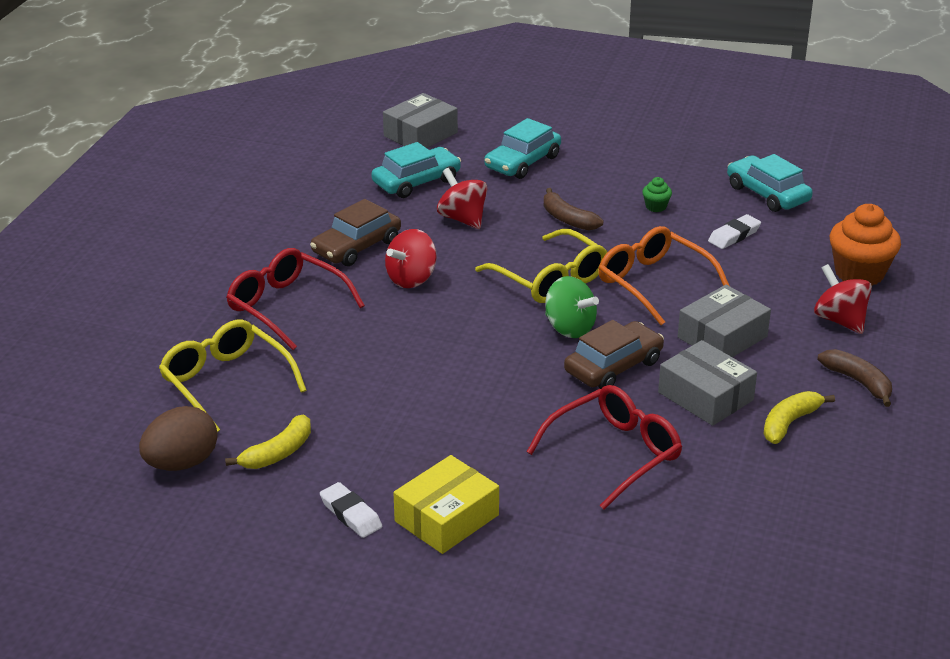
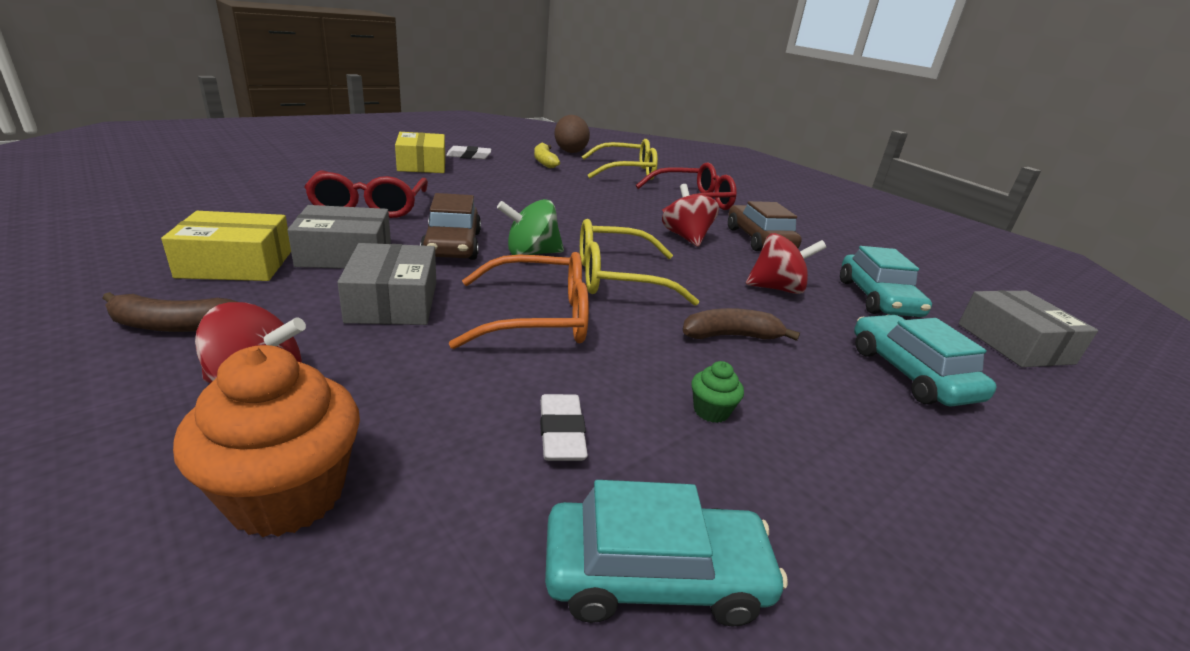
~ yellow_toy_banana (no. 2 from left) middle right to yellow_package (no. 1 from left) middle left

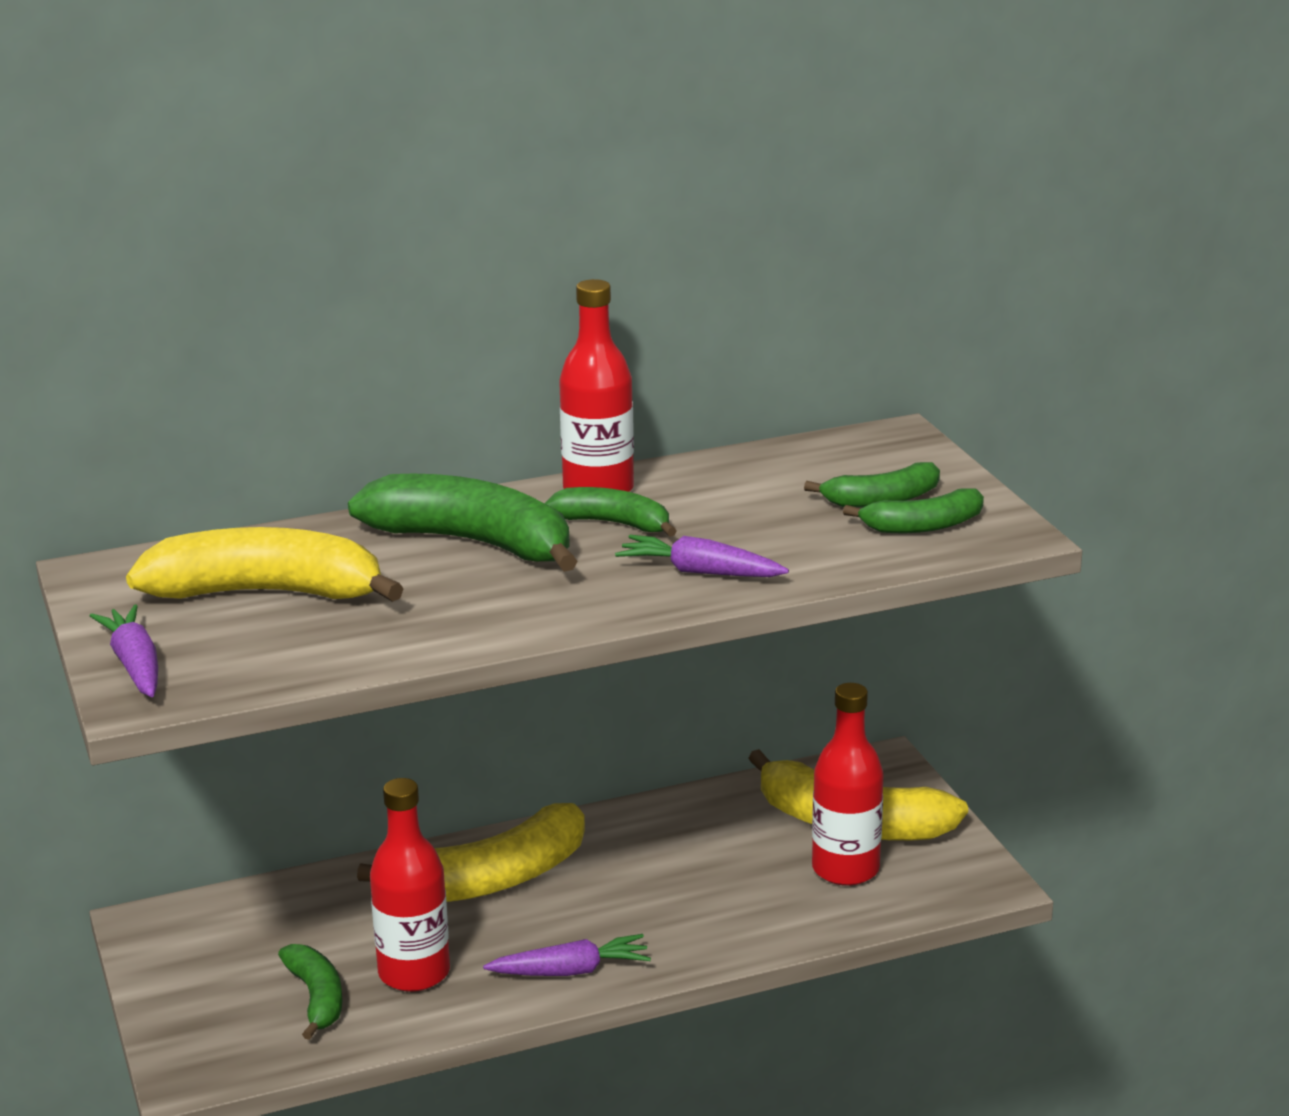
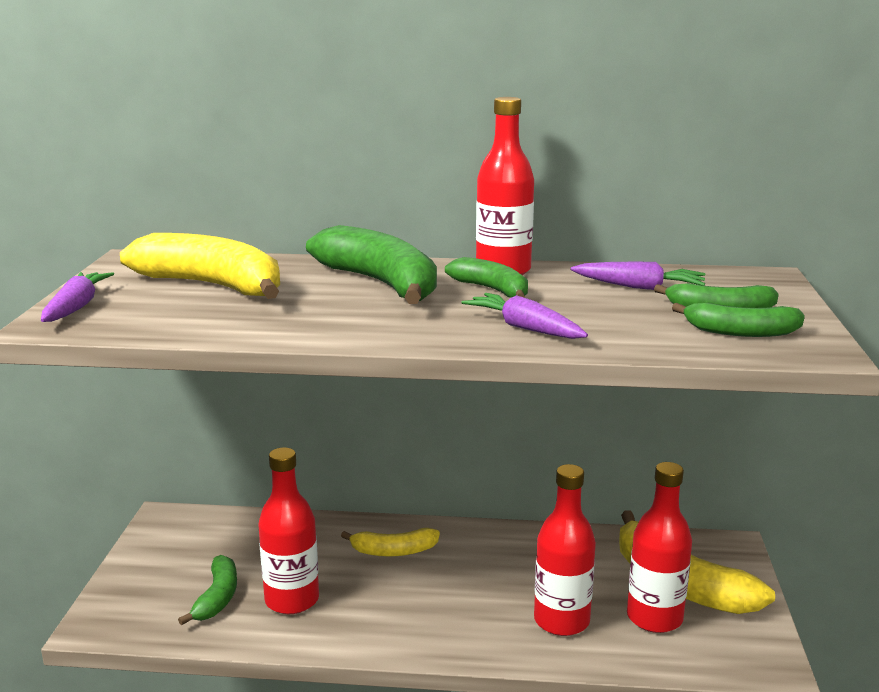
~ yellow_toy_banana (no. 2 from left) bottom centre = bottom centre x0.55
~ royal_purple_carrot (no. 2 from left in the first image) bottom centre to royal_purple_carrot (no. 3 from left) middle right
+ crimson_drink_bottle (no. 3 from left) bottom centre

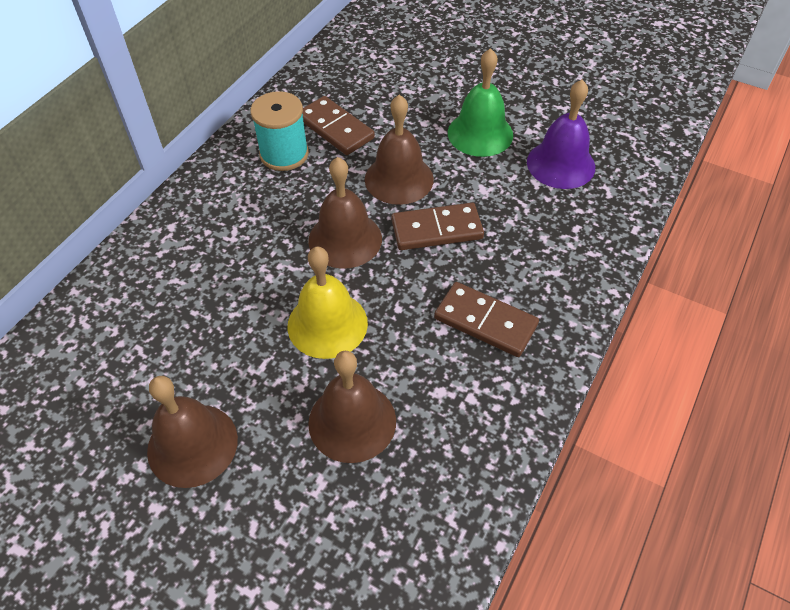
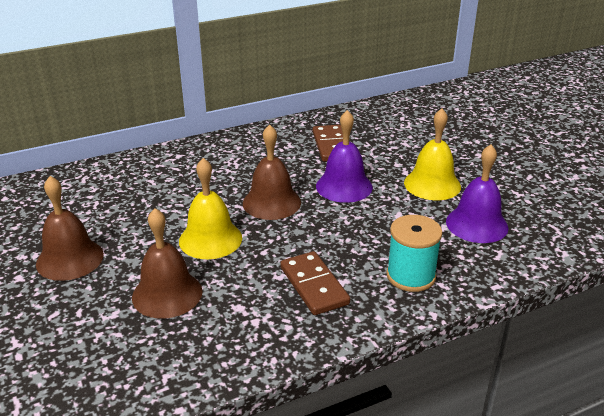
~ teal_spool top centre to middle right
~ russet_bell (no. 4 from left) top centre to royal_purple_bell (no. 1 from left) centre
- russet_domino_tile (no. 2 from left) centre
~ green_bell top centre to yellow_bell (no. 2 from left) middle right

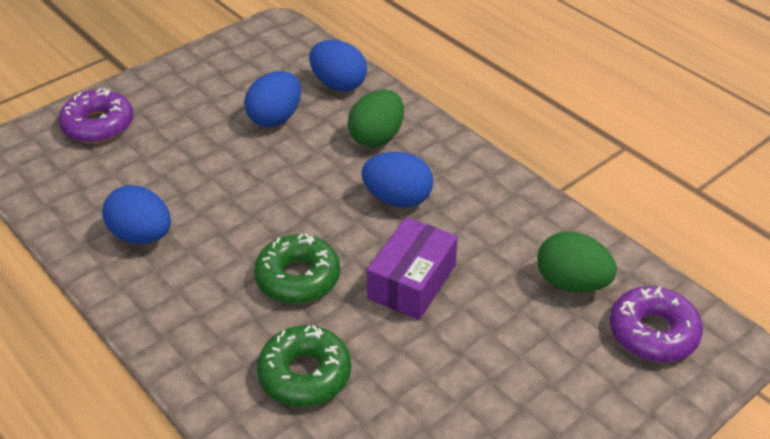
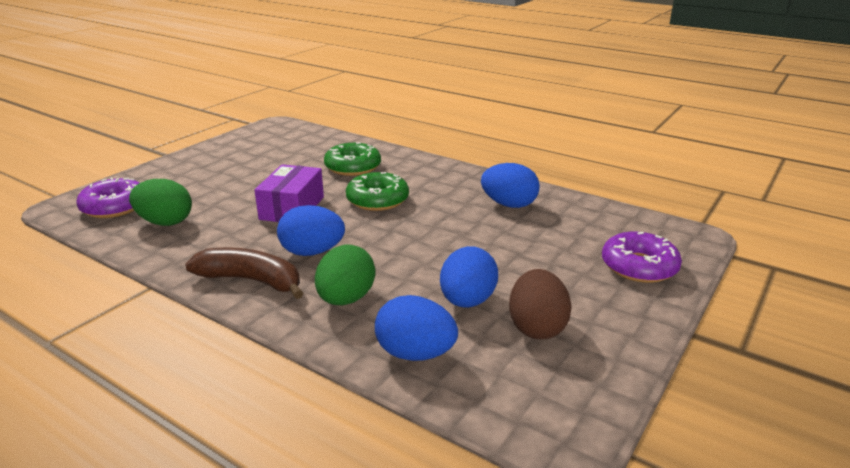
+ russet_toy_banana middle left
+ russet_egg_shape centre

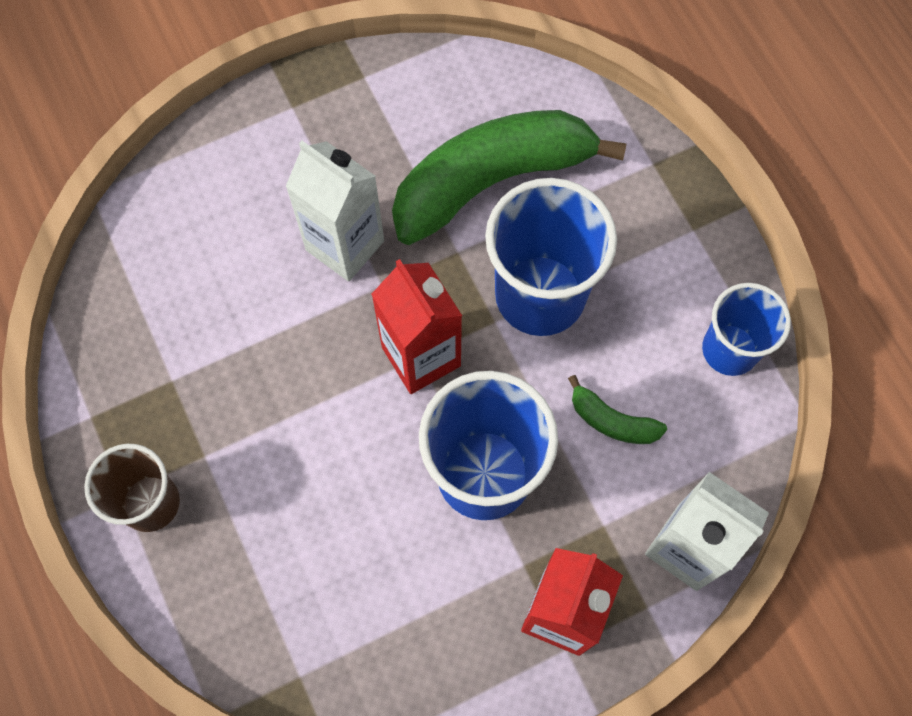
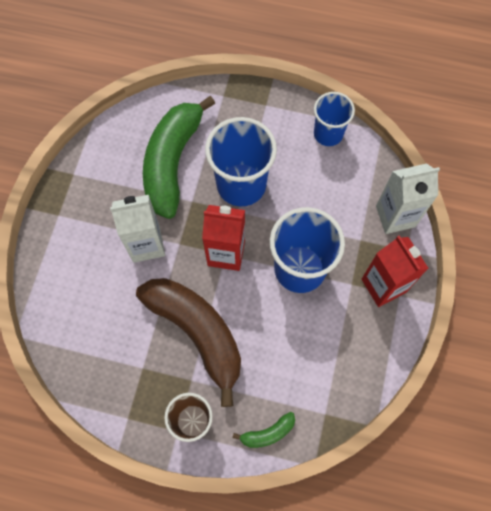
~ green_toy_banana (no. 2 from left) middle right to bottom centre
+ russet_toy_banana bottom centre

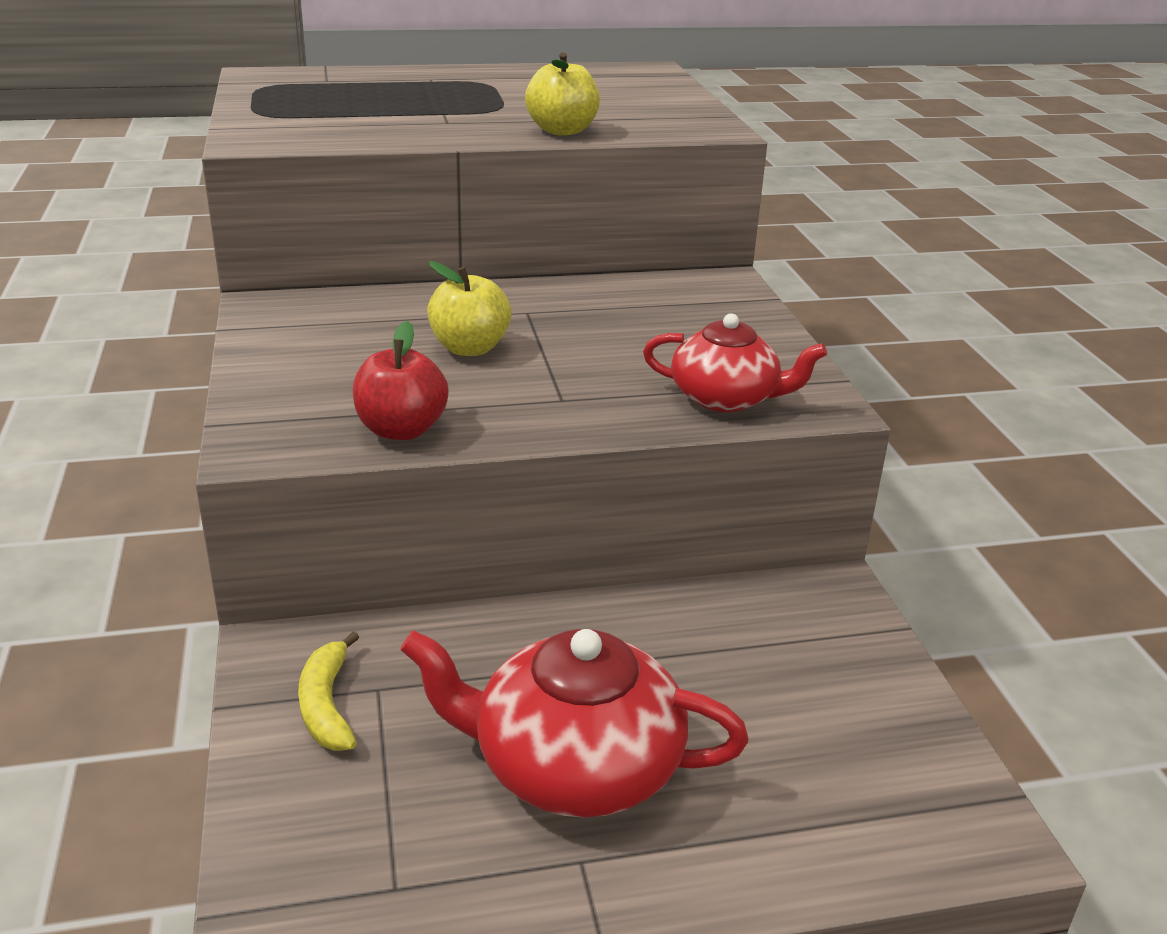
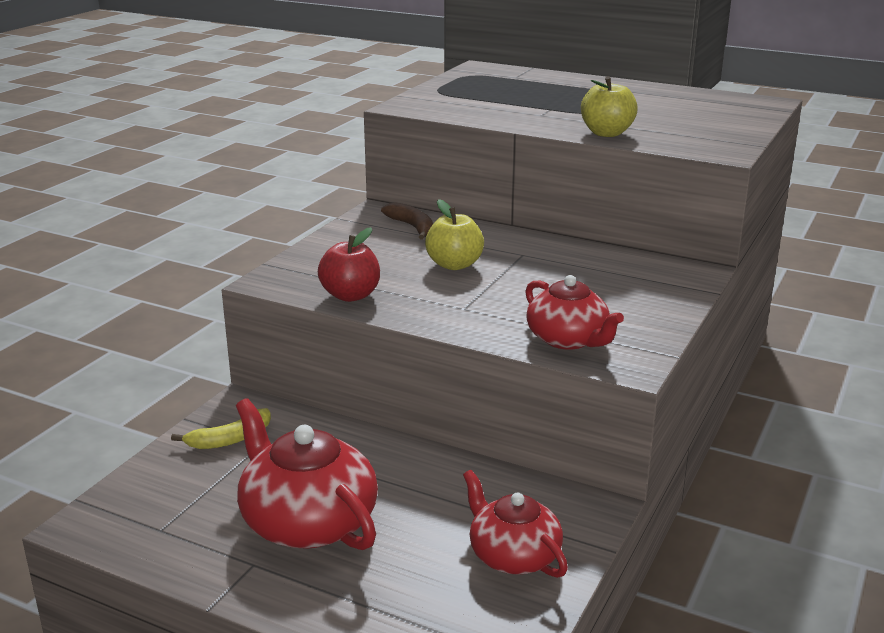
~ yellow_toy_banana bottom left = bottom left 150 degrees counterclockwise
+ russet_toy_banana centre
+ crimson_teapot (no. 2 from left) bottom centre

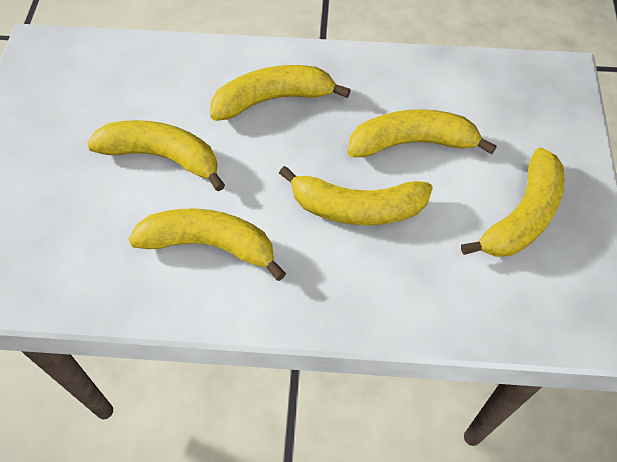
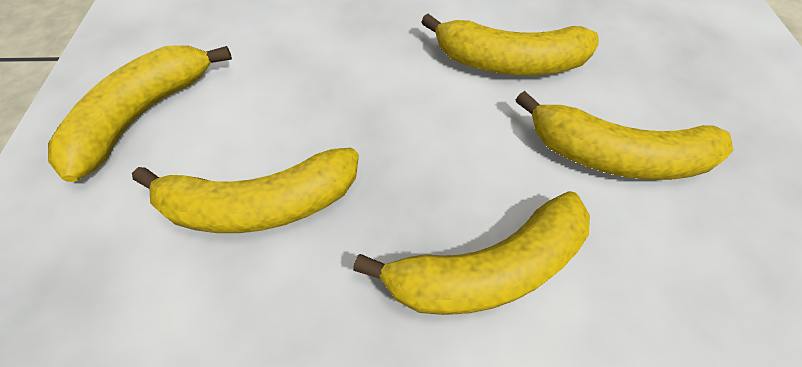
- yellow_toy_banana (no. 4 from left) centre

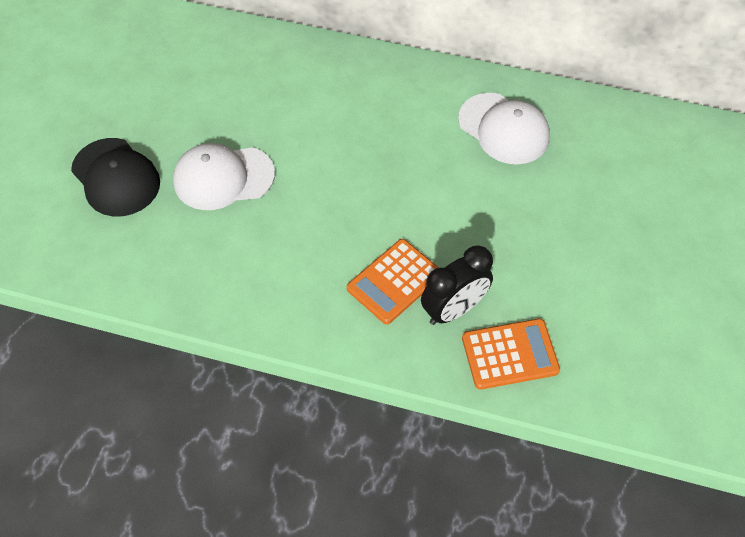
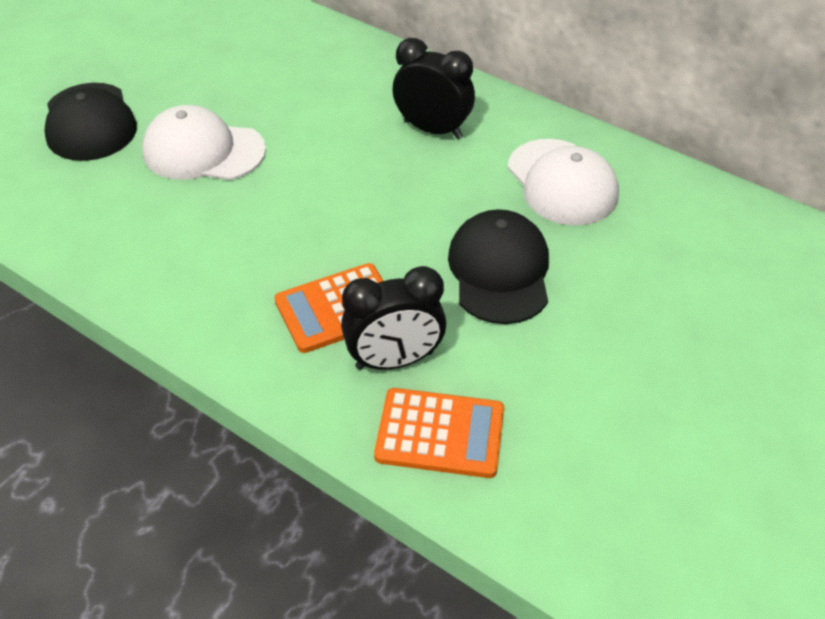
+ jet-black_alarm_clock (no. 2 from left) top centre
+ jet-black_cap (no. 2 from left) centre

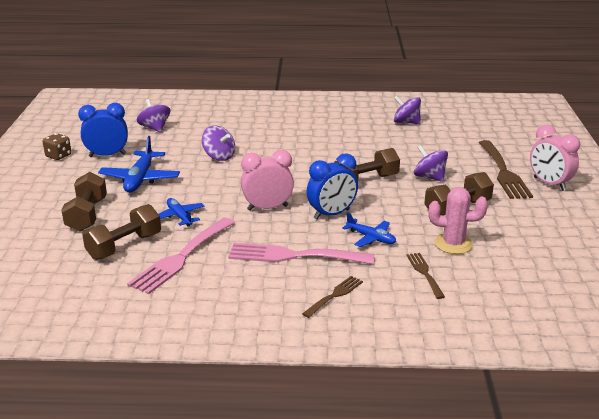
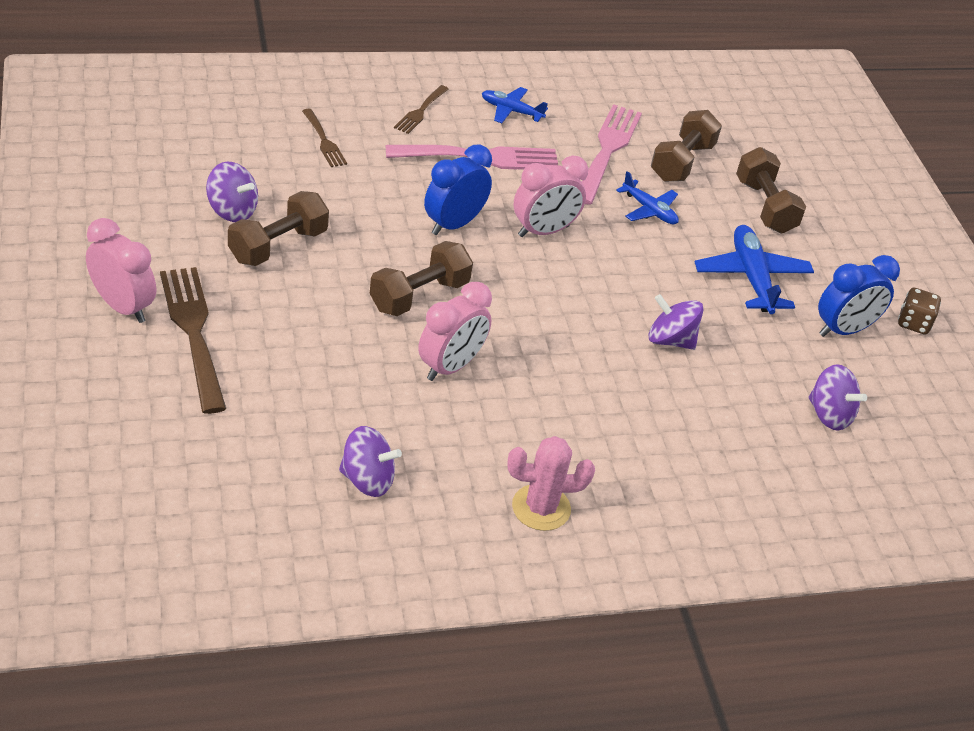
~ blue_plane (no. 3 from left in the first image) centre to blue_plane (no. 1 from left) top centre
~ royal_purple_spinning_top (no. 4 from left in the first image) middle right to royal_purple_spinning_top (no. 1 from left) top left
~ pink_cactus middle right to centre
+ pink_alarm_clock (no. 2 from left) centre

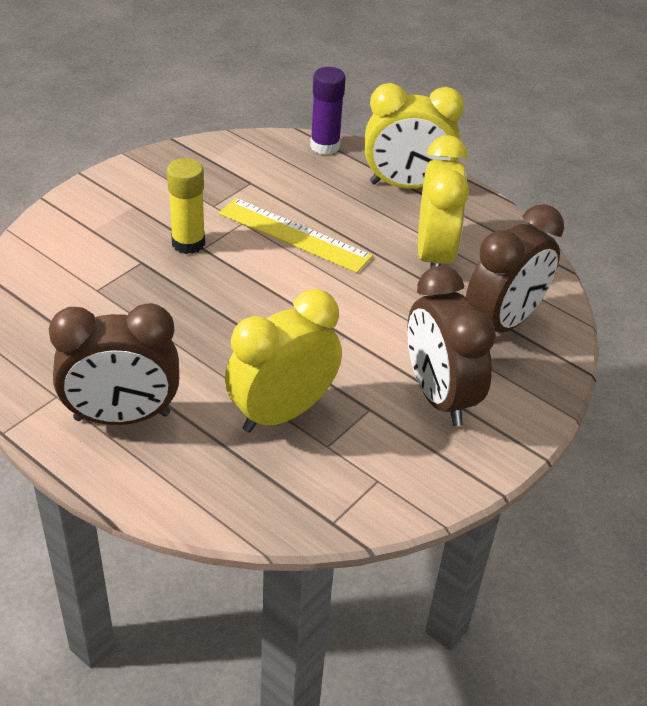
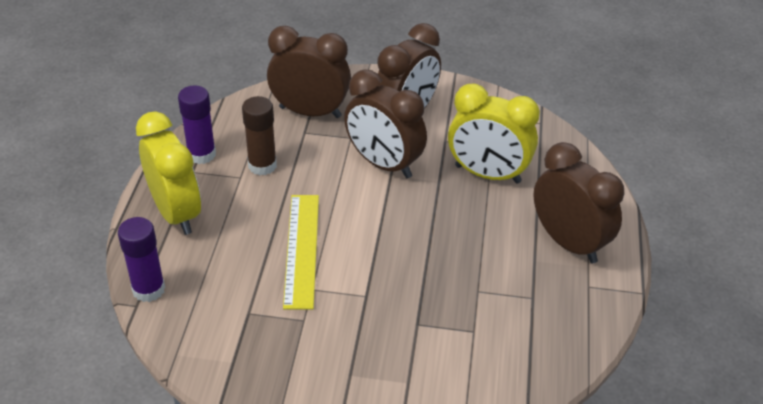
- yellow_glue top left
~ yellow_alarm_clock (no. 3 from left) top right to russet_glue centre
+ royal_purple_glue (no. 2 from left) top left
+ russet_alarm_clock (no. 2 from left) top centre

